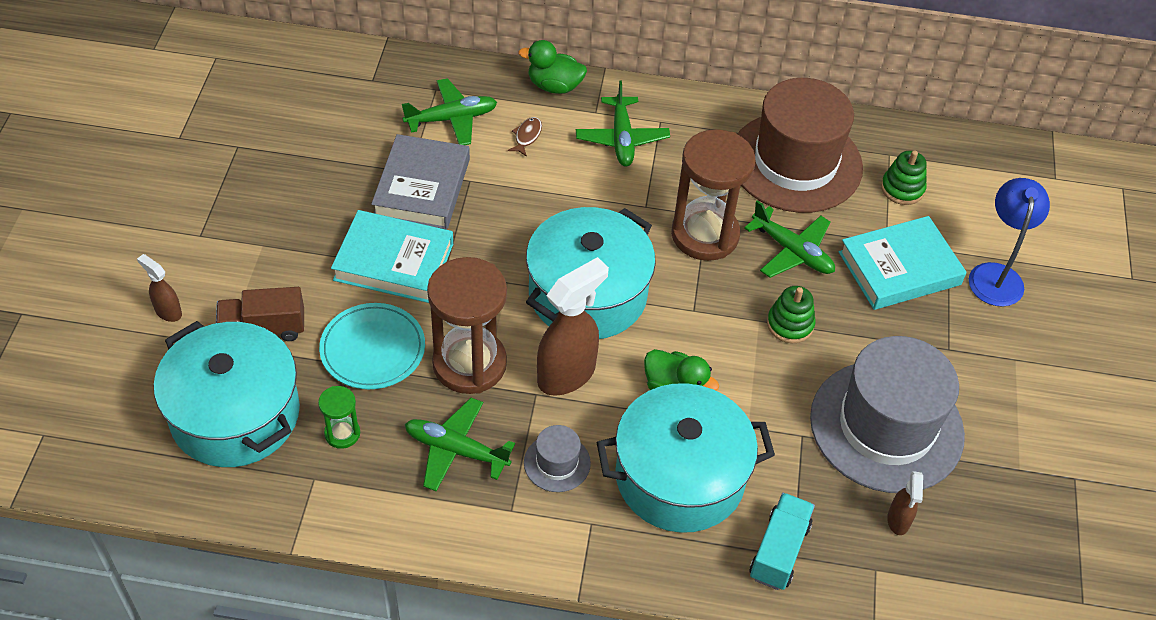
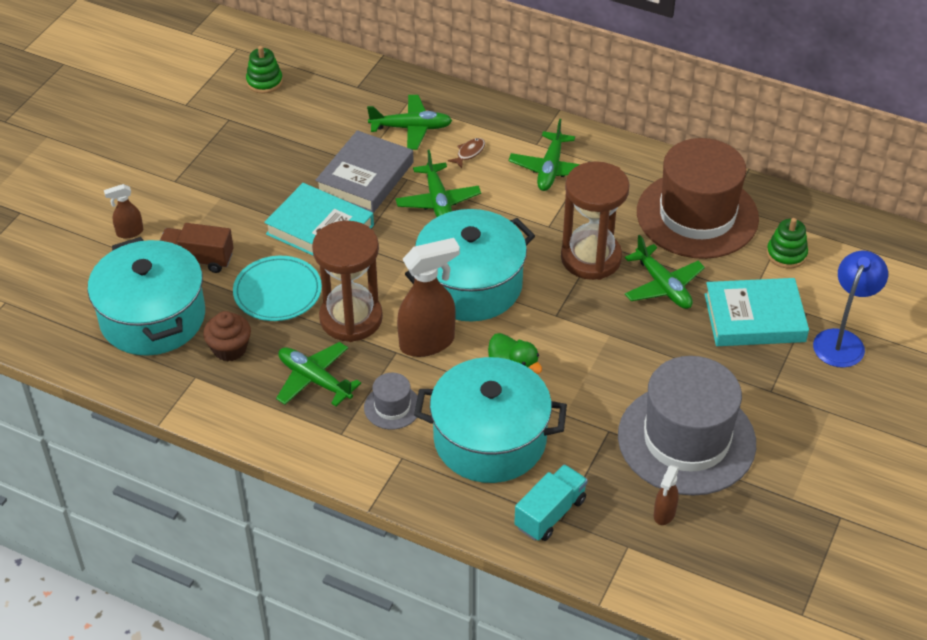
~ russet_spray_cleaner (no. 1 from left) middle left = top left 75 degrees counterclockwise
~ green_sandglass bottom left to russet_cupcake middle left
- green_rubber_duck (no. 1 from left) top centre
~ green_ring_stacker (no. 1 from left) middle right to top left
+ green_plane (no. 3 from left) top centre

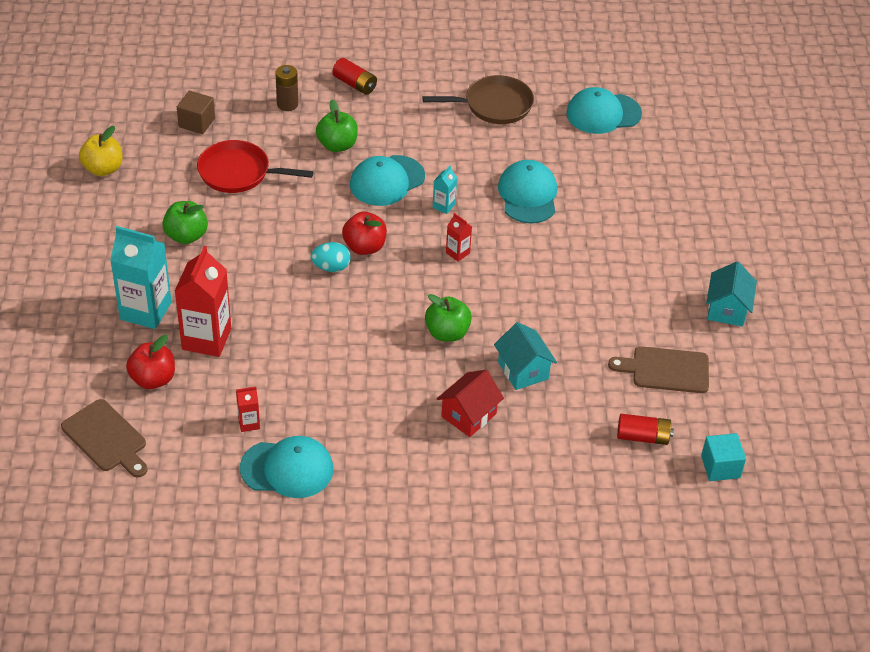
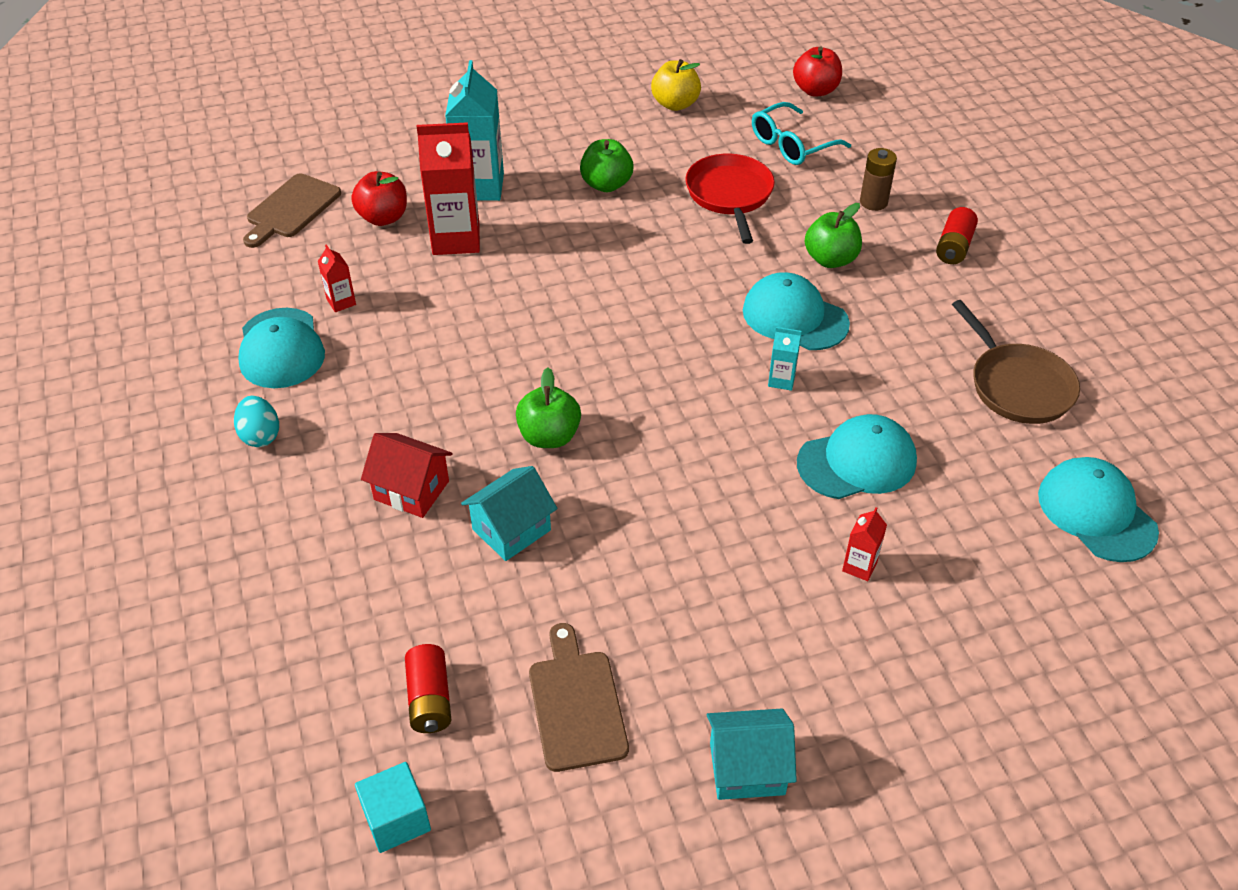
~ russet_solid_cube top left to teal_glasses top centre
~ teal_egg_shape centre to middle left
~ crimson_apple_fruit (no. 2 from left) centre to top centre
~ crimson_carton (no. 3 from left) centre to middle right

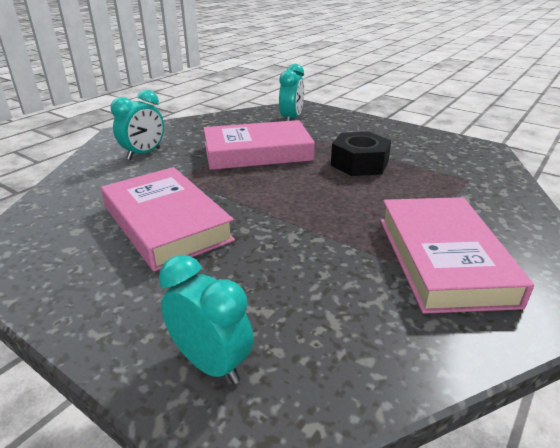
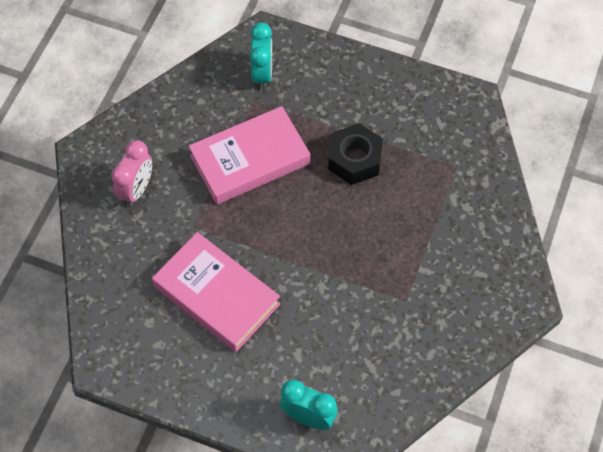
~ teal_alarm_clock (no. 1 from left) top left to pink_alarm_clock middle left
- pink_book (no. 3 from left) middle right

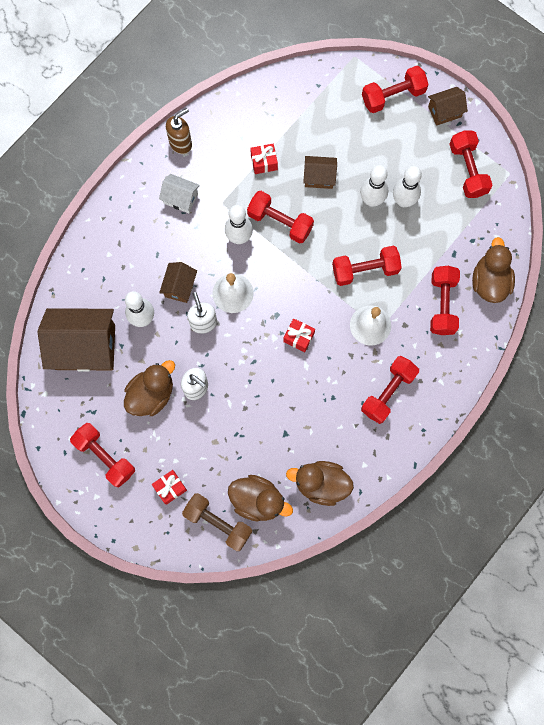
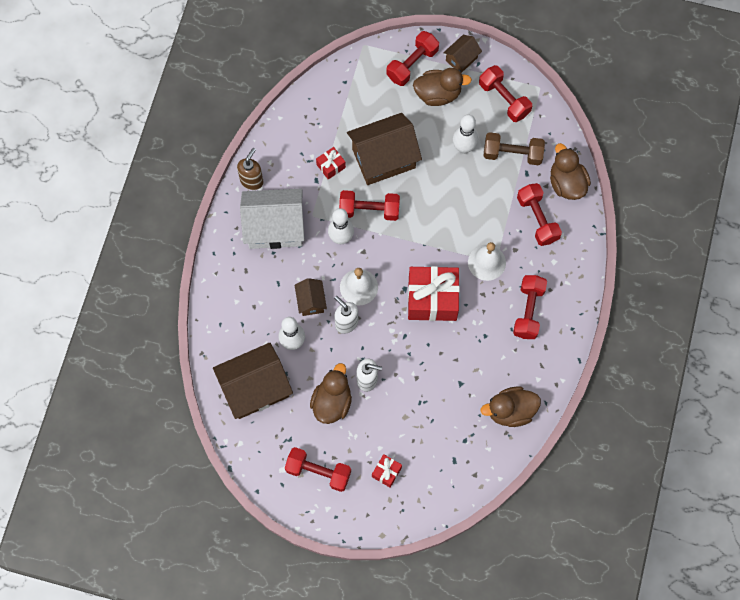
~ white_house top left = centre x2.01
~ russet_hand_weight bottom centre to top right
~ russet_rubber_duck (no. 2 from left) bottom centre to top centre
~ crimson_gift (no. 3 from left) centre = centre x2.15
~ russet_house (no. 3 from left) top centre = top centre x2.01
- crimson_hand_weight (no. 3 from left) middle right
- white_bowling_pin (no. 3 from left) top right

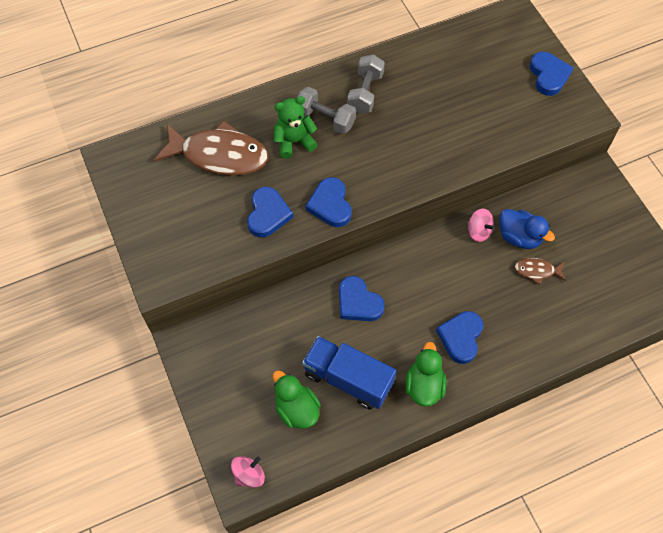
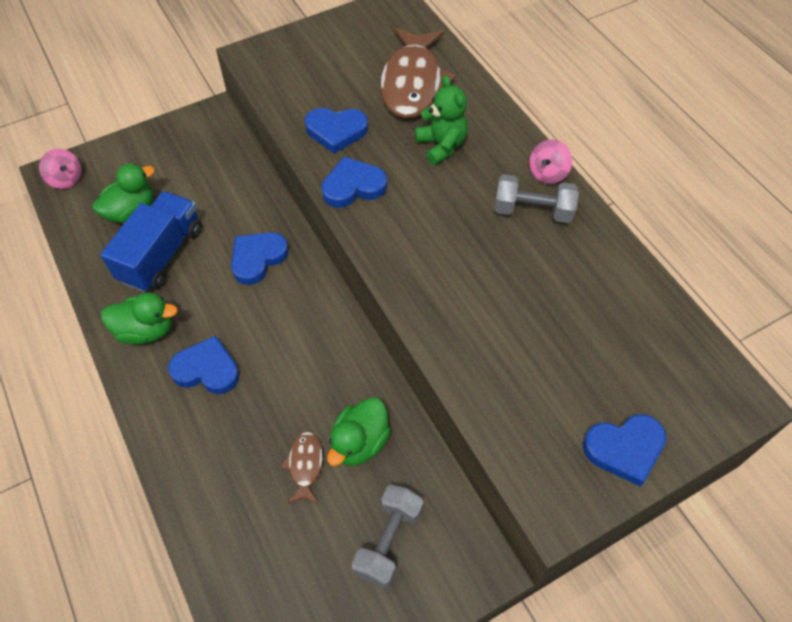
~ gray_hand_weight (no. 1 from left) top centre to bottom centre
~ pink_spinning_top (no. 2 from left) middle right to top right
~ blue_rubber_duck middle right to green_rubber_duck (no. 3 from left) bottom centre

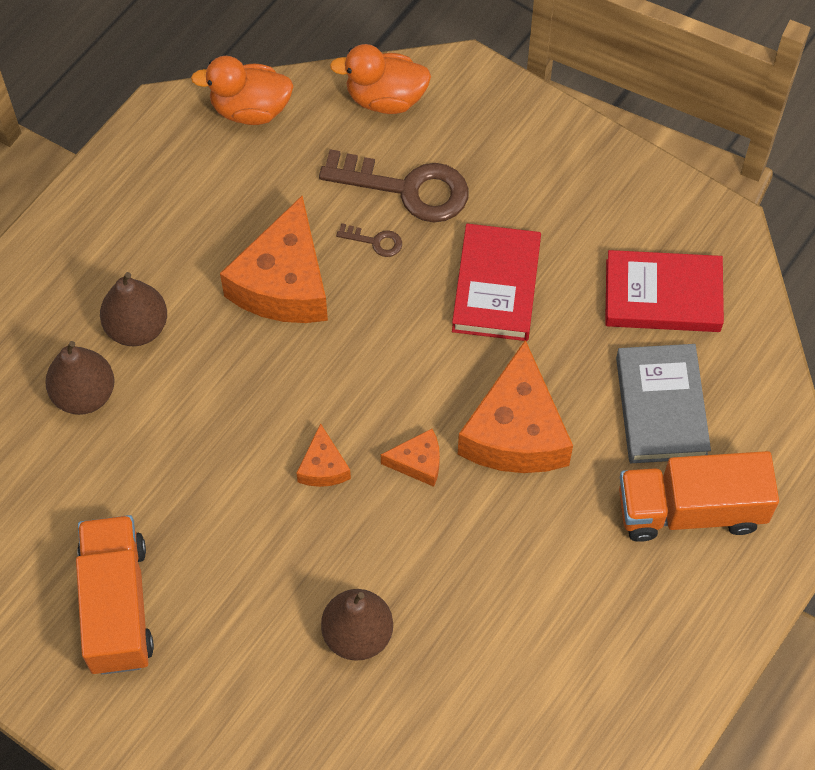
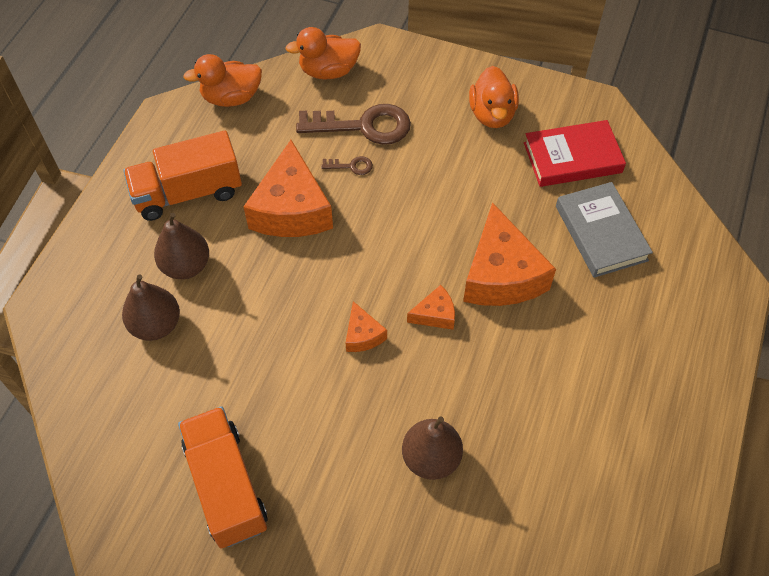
- crimson_book (no. 1 from left) centre
~ orange_toy_truck (no. 2 from left in the first image) middle right to orange_toy_truck (no. 1 from left) top left
+ orange_rubber_duck (no. 3 from left) top centre

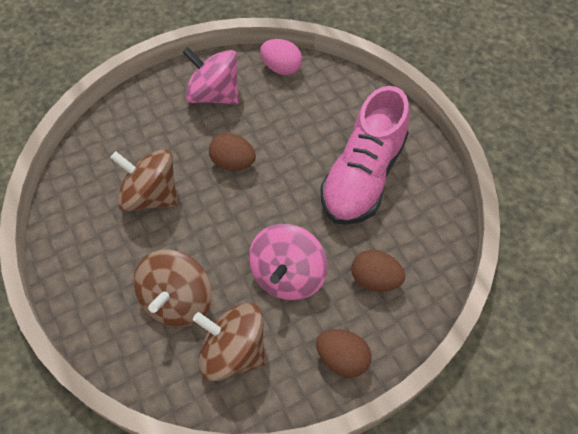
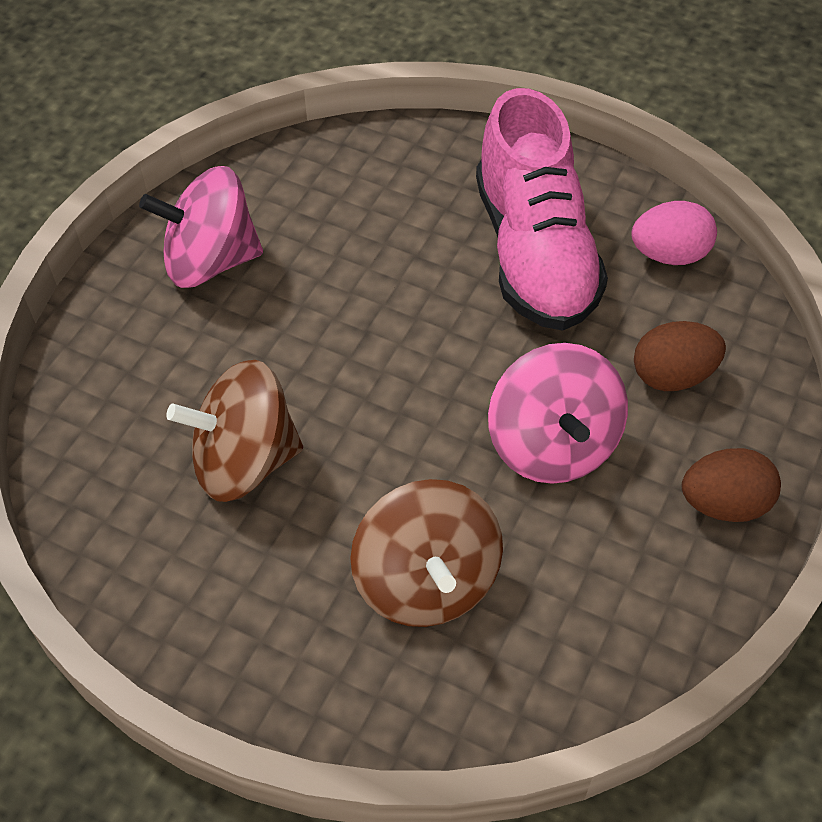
- russet_spinning_top (no. 3 from left) bottom centre
- russet_egg_shape (no. 1 from left) centre
~ pink_egg_shape top centre to top right

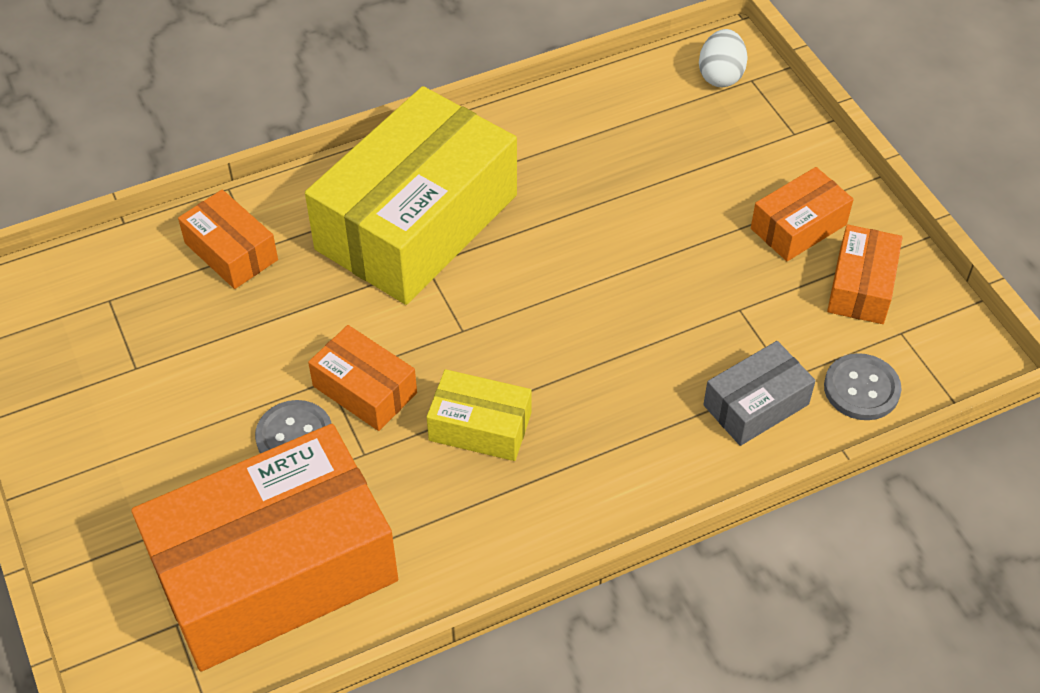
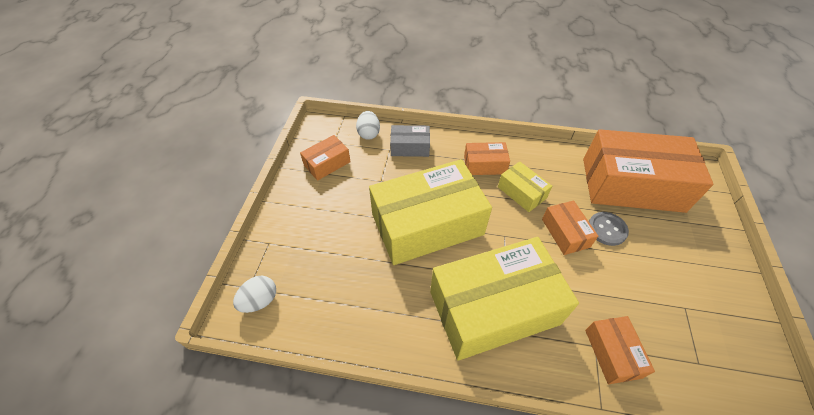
~ orange_package (no. 4 from left in the first image) top right to orange_package (no. 2 from left) centre
~ gray_button (no. 2 from left) middle right to white_egg_shape (no. 2 from left) top centre
+ yellow_package (no. 1 from left) centre

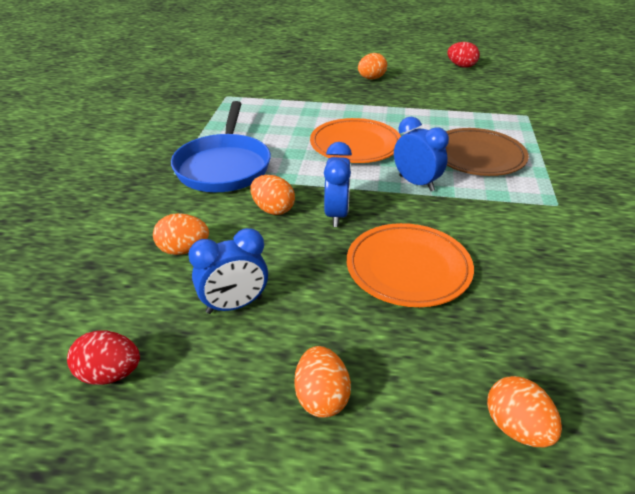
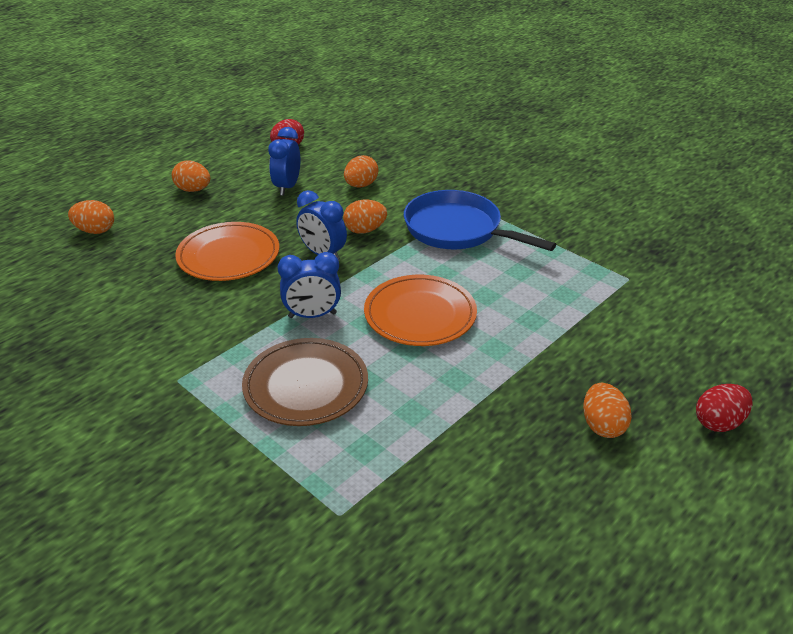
~ crimson_egg_shape (no. 2 from left) top right to middle right

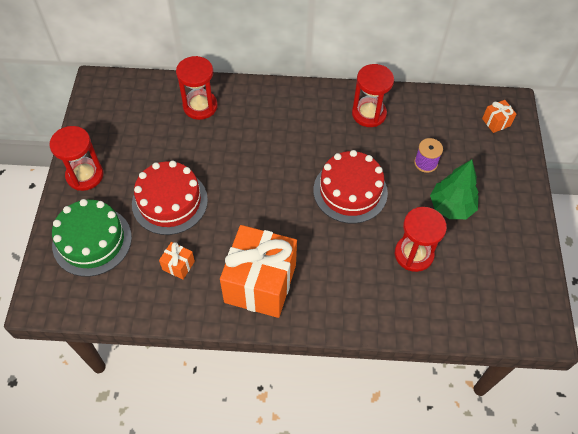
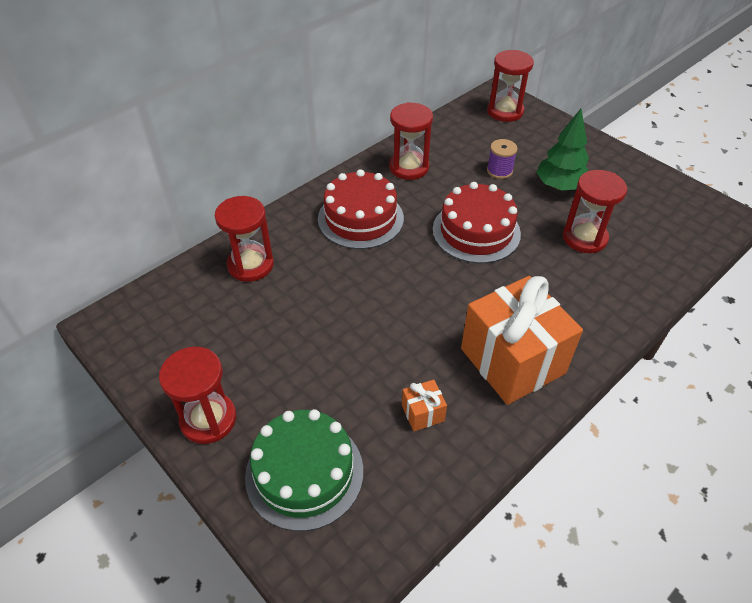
~ crimson_gateau (no. 1 from left) middle left to centre
~ orange_gift (no. 3 from left) top right to crimson_sandglass (no. 4 from left) top right

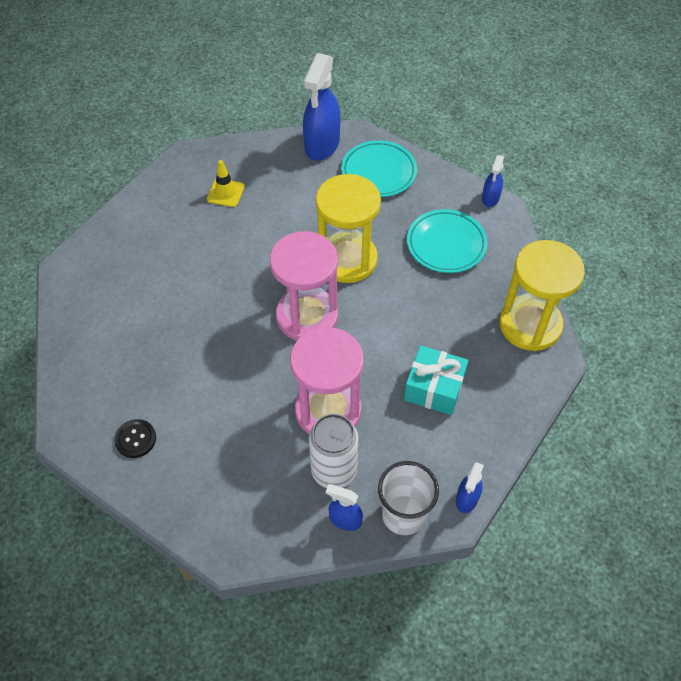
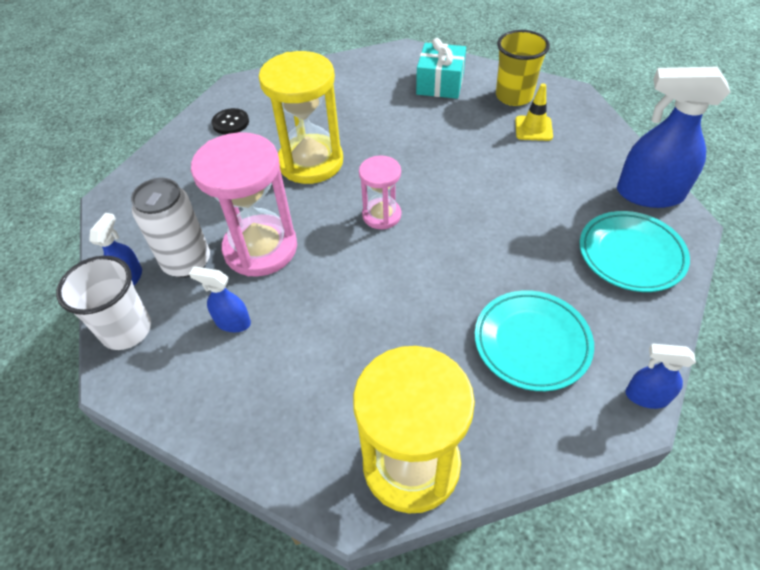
~ pink_sandglass (no. 1 from left in the first image) centre = centre x0.55
~ yellow_sandglass (no. 1 from left) centre to top centre
~ teal_gift centre to top centre
~ blue_spray_cleaner (no. 3 from left in the first image) bottom right to blue_spray_cleaner (no. 2 from left) middle left
+ yellow_beaker top right

